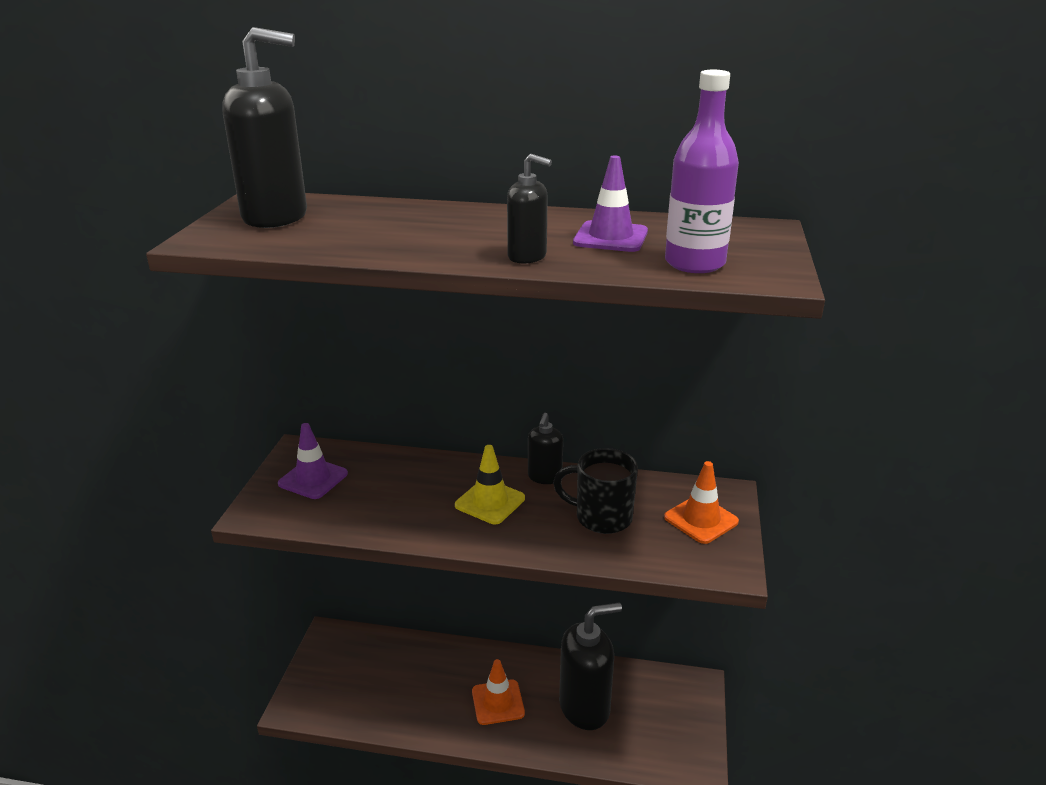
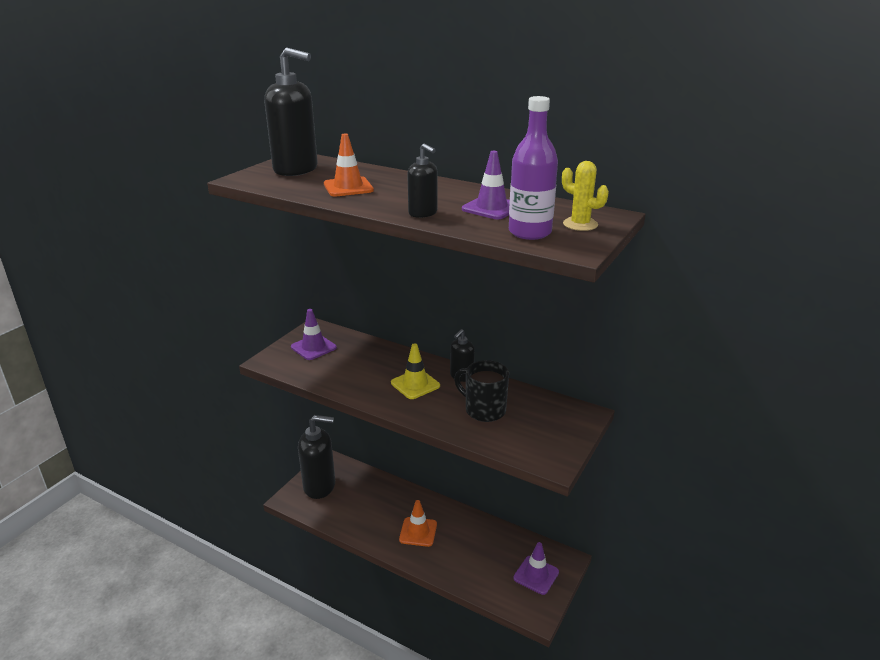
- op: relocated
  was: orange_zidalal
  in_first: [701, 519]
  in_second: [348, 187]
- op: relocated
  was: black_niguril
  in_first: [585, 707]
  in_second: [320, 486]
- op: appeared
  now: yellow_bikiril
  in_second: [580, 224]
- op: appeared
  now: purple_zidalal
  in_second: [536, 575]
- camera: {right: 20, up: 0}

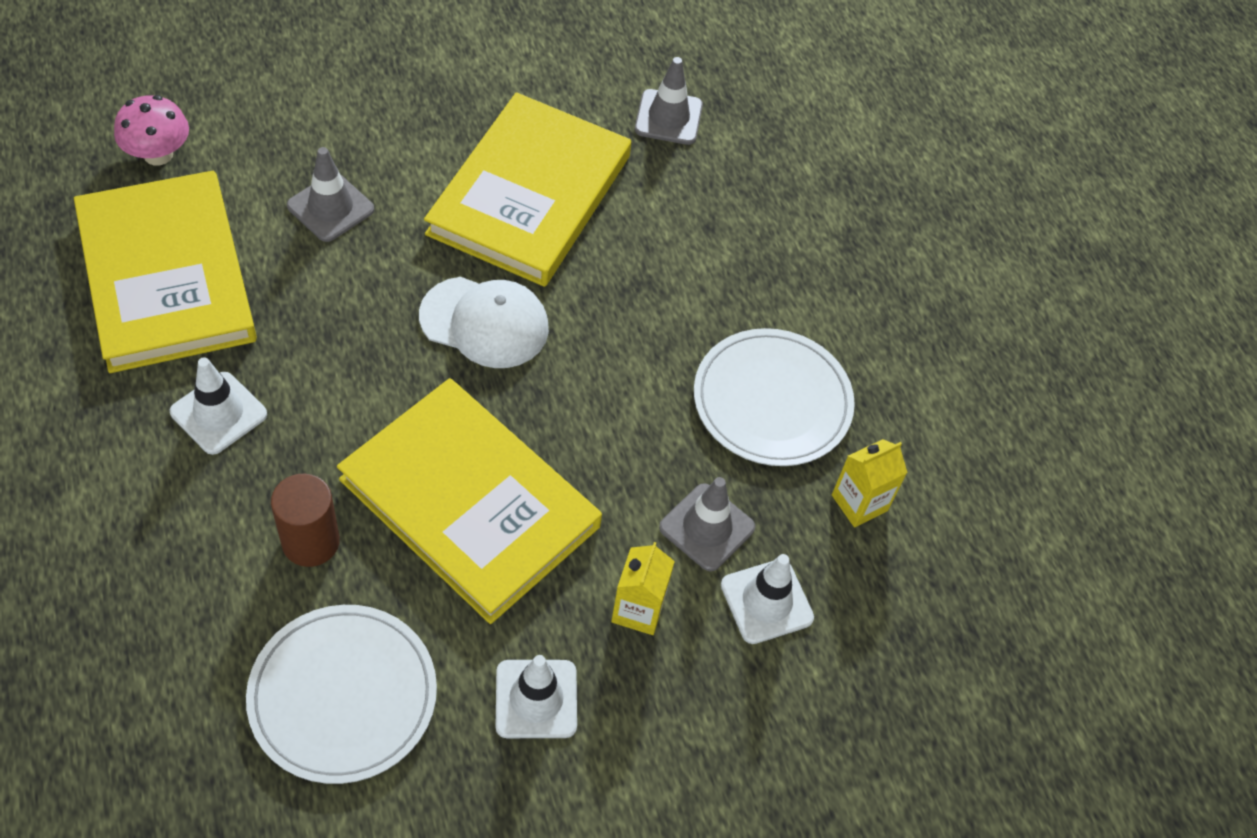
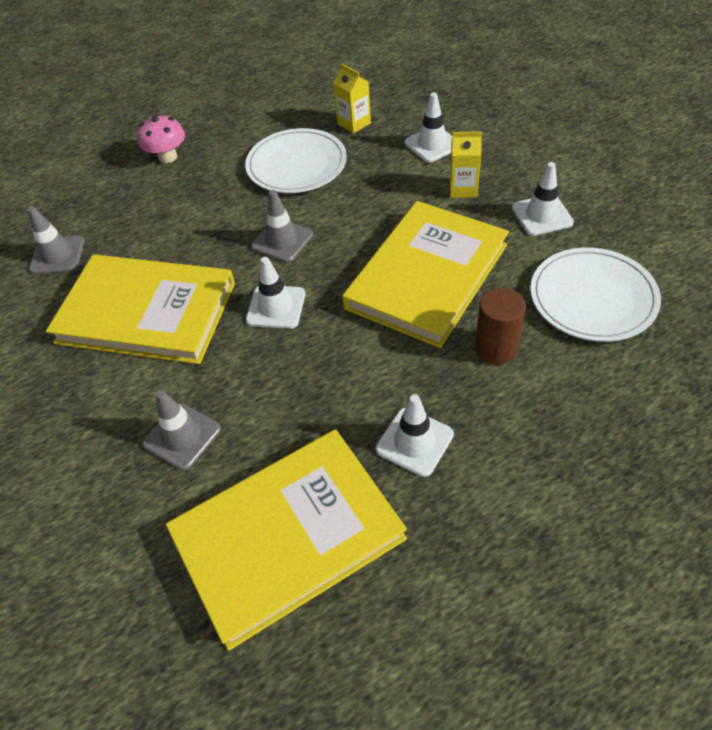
- op: relocated
  was: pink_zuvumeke
  in_first: [158, 154]
  in_second: [168, 157]
- op: exchanged
  was: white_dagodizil
  now: white_zidalal
  in_first: [484, 322]
  in_second: [276, 307]
- op: relocated
  was: grey_zidalal
  in_first: [707, 527]
  in_second: [282, 241]
- camera: {right: -90, up: -5}

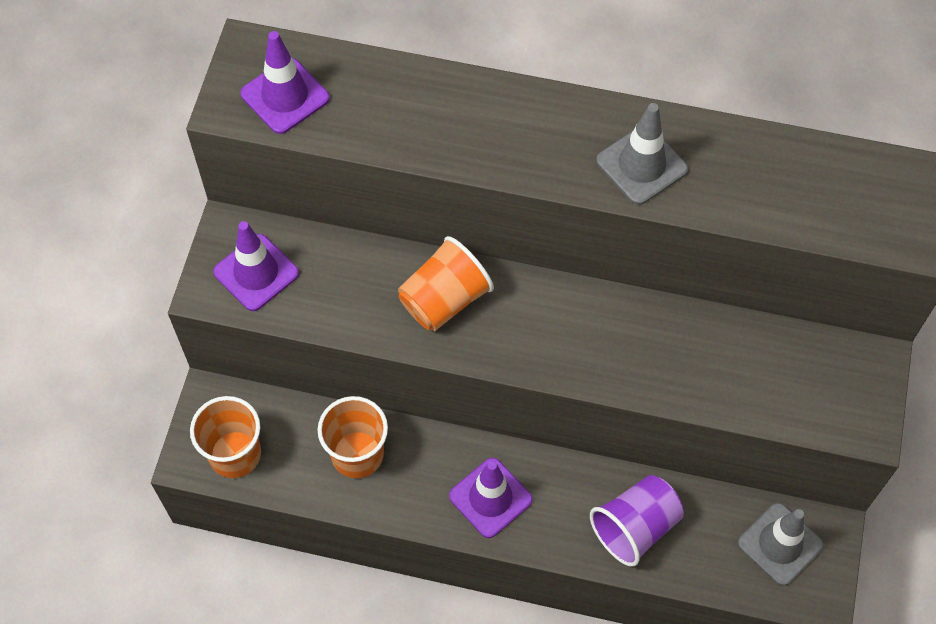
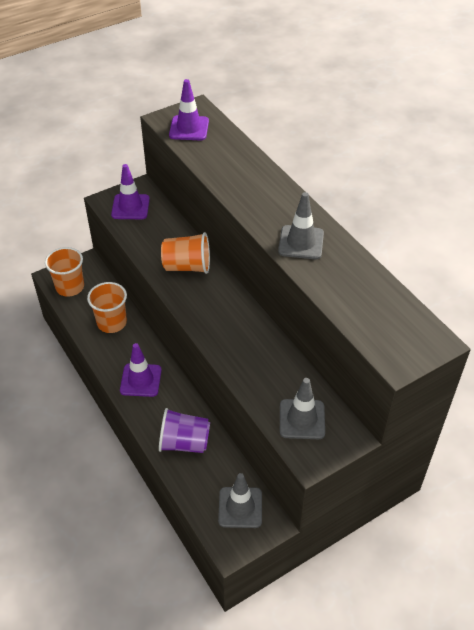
- op: appeared
  now: grey_zidalal
  in_second: [302, 419]
- camera: {right: 45, up: -15}

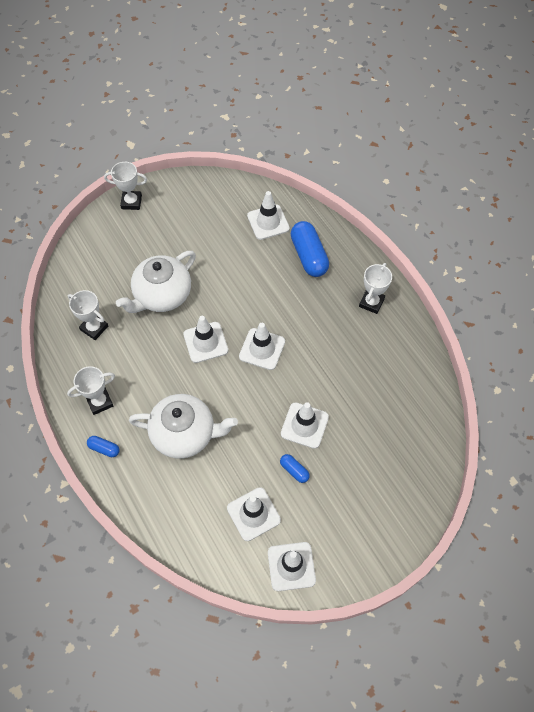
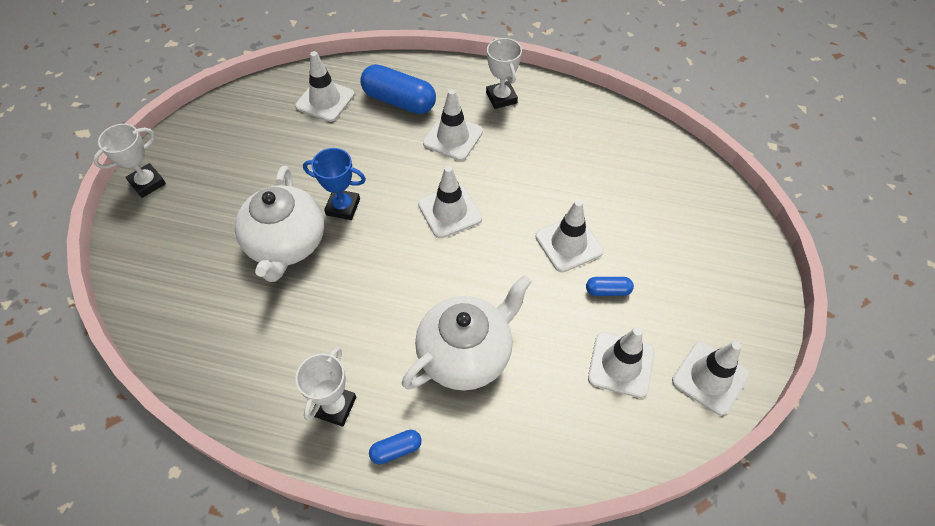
- op: missing
  was: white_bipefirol
  in_first: [94, 328]
- op: relocated
  was: white_zidalal
  in_first: [205, 342]
  in_second: [453, 137]
- op: appeared
  now: blue_bipefirol
  in_second: [343, 207]
- camera: {right: -45, up: -5}

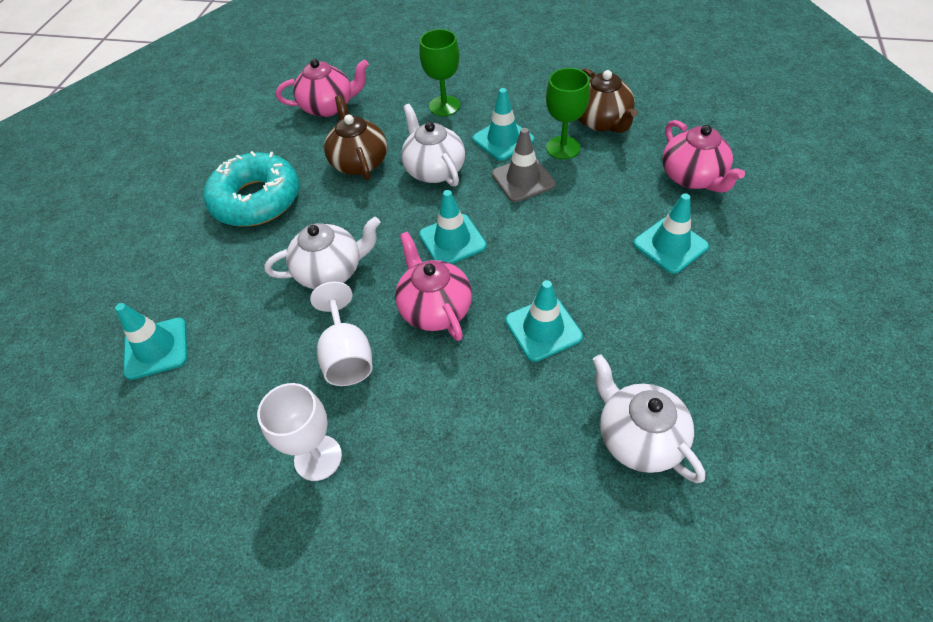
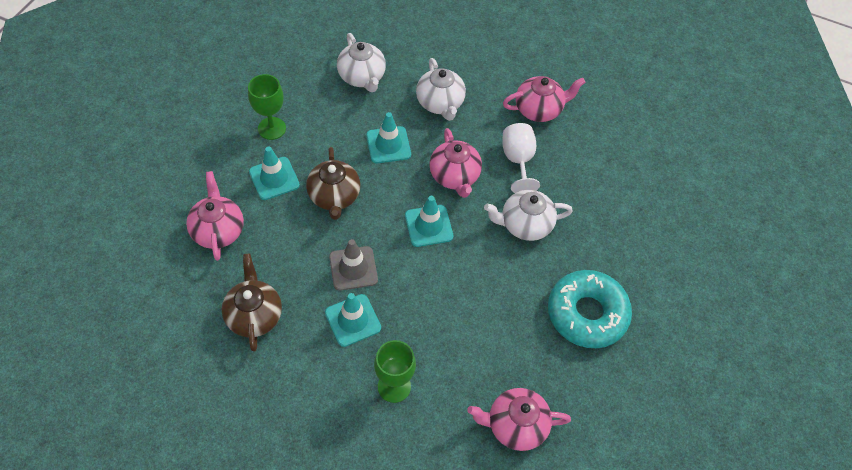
- op: relocated
  was: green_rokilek
  in_first: [563, 148]
  in_second: [272, 128]
- op: relocated
  was: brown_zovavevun
  in_first: [359, 162]
  in_second: [334, 196]
- op: relocated
  was: white_zovavevun
  in_first: [434, 170]
  in_second: [440, 103]
- op: missing
  was: turquoise_zidalal
  in_first: [156, 348]
- op: exchanged
  was: white_rokilek
  now: pink_zovavevun
  in_first: [318, 458]
  in_second: [539, 109]
- camera: {right: -175, up: 5}

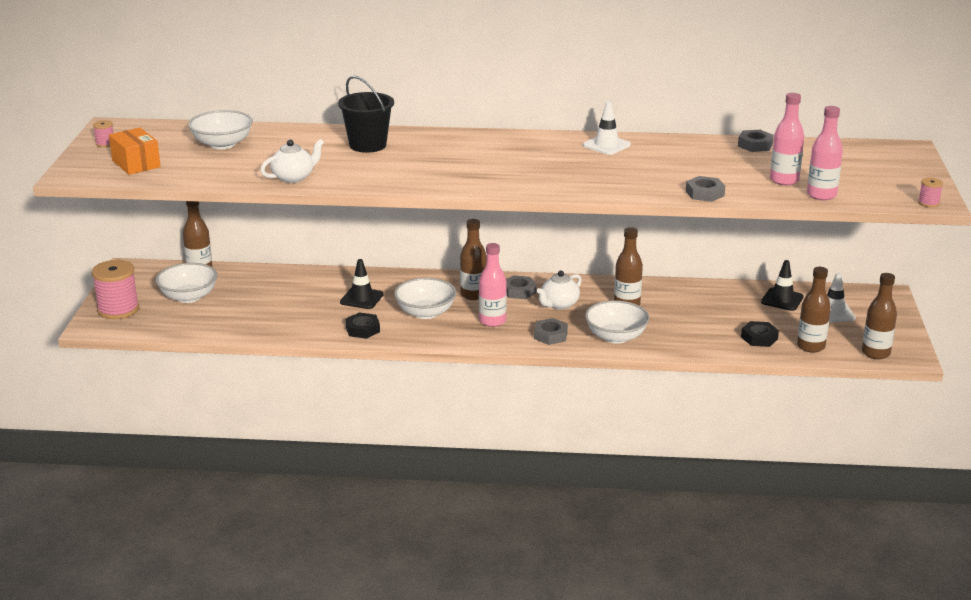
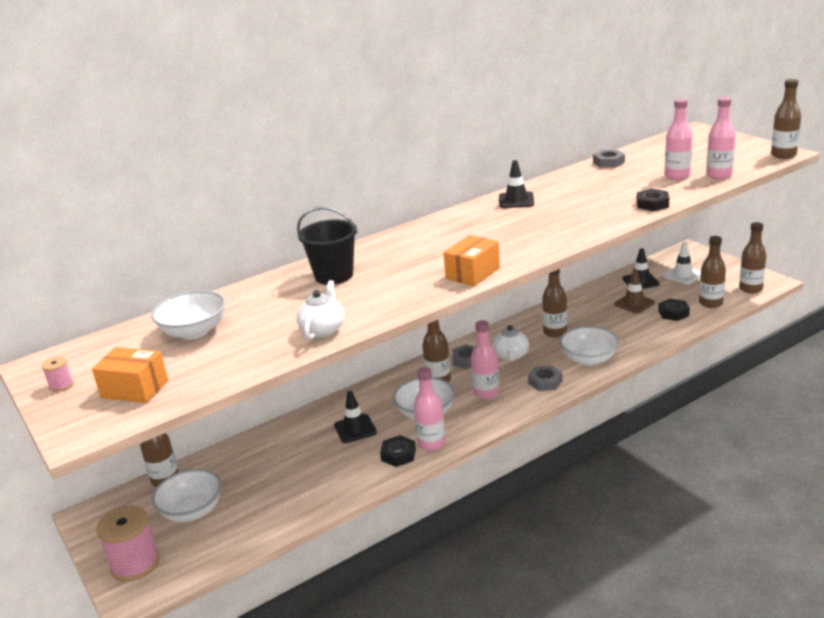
- op: colour
  was: white_zidalal
  now: black_zidalal
  in_first: [606, 145]
  in_second: [516, 200]
- op: colour
  was: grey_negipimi
  now: black_negipimi
  in_first: [705, 193]
  in_second: [652, 204]
- op: exchanged
  was: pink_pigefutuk
  now: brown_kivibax
  in_first: [928, 203]
  in_second: [783, 155]
- op: appeared
  now: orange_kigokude
  in_second: [472, 273]
- op: appeared
  now: brown_zidalal
  in_second: [634, 303]
- op: appeared
  now: pink_kivibax
  in_second: [431, 443]
- camera: {right: -35, up: 0}

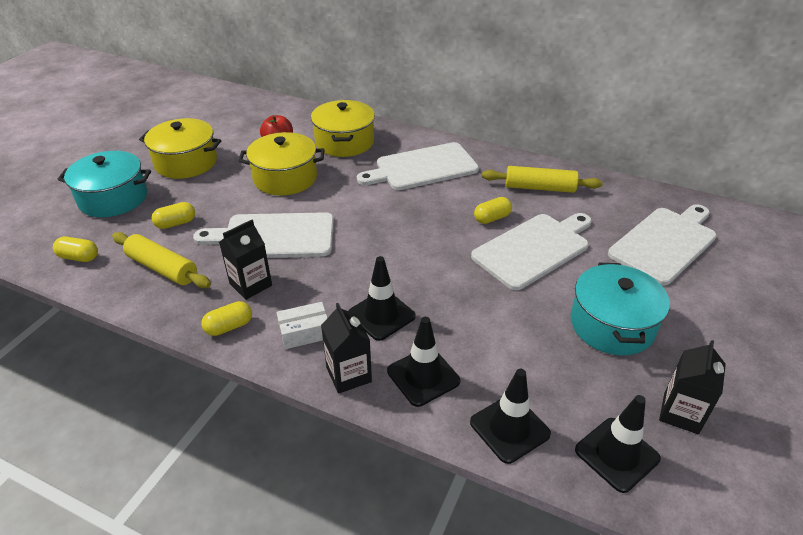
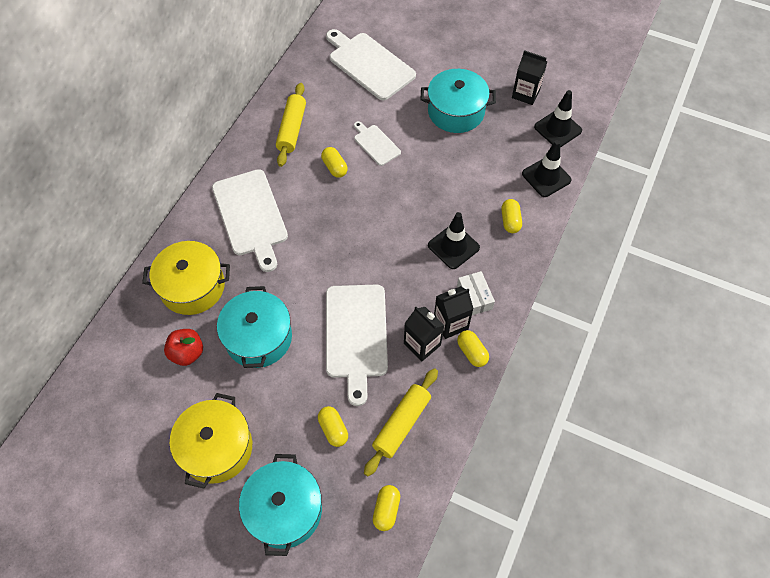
- op: colour
  was: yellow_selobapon
  now: turquoise_selobapon
  in_first: [285, 178]
  in_second: [258, 337]
- op: size
  was: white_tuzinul
  in_first: [534, 249]
  in_second: [376, 144]
  ratio: 0.53
- op: relocated
  was: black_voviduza
  in_first: [349, 375]
  in_second: [451, 323]
- op: exchanged
  was: black_zidalal
  now: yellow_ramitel
  in_first: [423, 376]
  in_second: [510, 221]
- camera: {right: -90, up: 20}

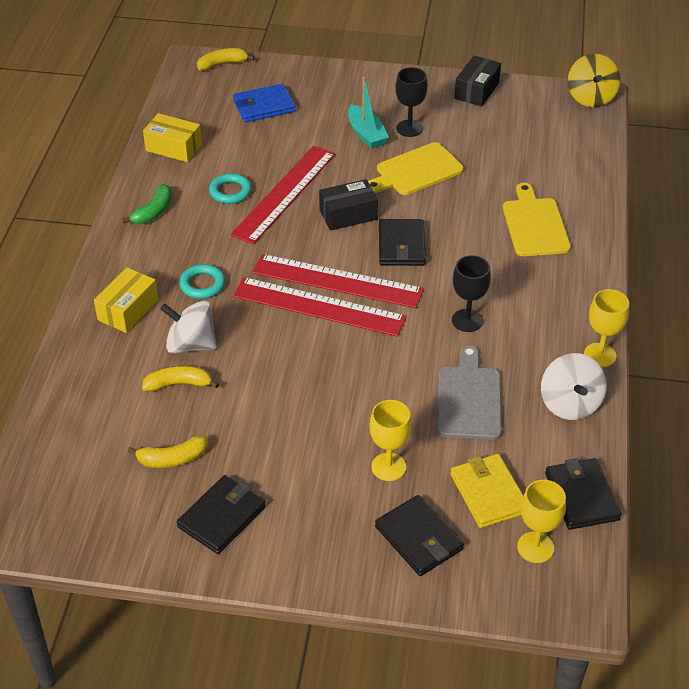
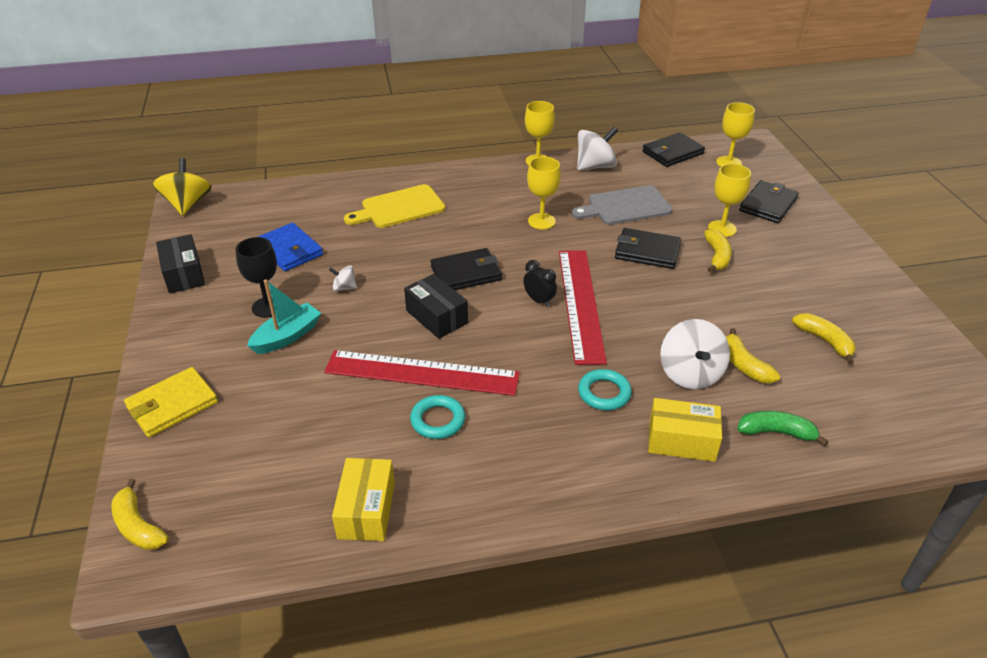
- op: spun
  was: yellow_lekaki
  in_first: [591, 97]
  in_second: [187, 204]
  clockwise: -75
- op: spun
  was: black_kigokude
  in_first: [476, 90]
  in_second: [184, 274]
  clockwise: 60
- op: relocated
  was: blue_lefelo
  in_first: [264, 106]
  in_second: [289, 250]
- op: exchanged
  was: yellow_tuzinul
  now: white_lekaki
  in_first: [416, 171]
  in_second: [344, 287]
- op: relocated
  was: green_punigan
  in_first: [153, 211]
  in_second: [776, 432]
- op: exchanged
  was: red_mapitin
  now: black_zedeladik
  in_first: [337, 281]
  in_second: [539, 300]
- op: colour
  was: black_rokilek
  now: yellow_rokilek
  in_first: [467, 320]
  in_second: [541, 221]
- op: relocated
  was: yellow_lefelo
  in_first: [488, 493]
  in_second: [172, 405]
- op: relocated
  was: black_lefelo
  in_first: [222, 517]
  in_second: [647, 251]
- op: appeared
  now: yellow_punigan
  in_second: [717, 256]
- camera: {right: -110, up: -5}

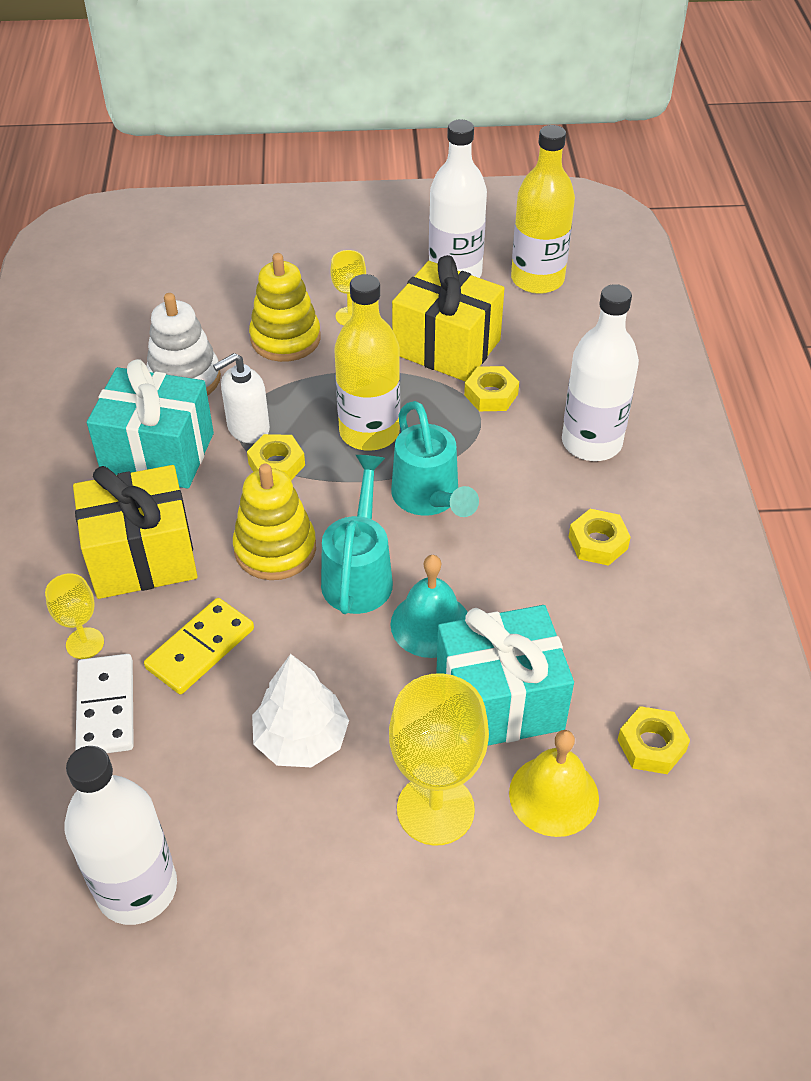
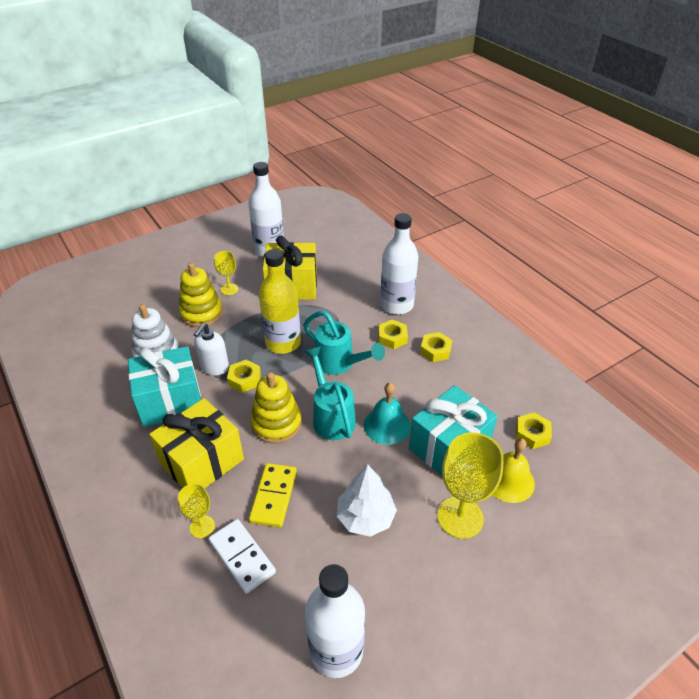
- op: missing
  was: yellow_kivibax
  in_first: [537, 279]
- op: relocated
  was: yellow_negipimi
  in_first: [491, 394]
  in_second: [392, 337]
- camera: {right: -30, up: -5}

